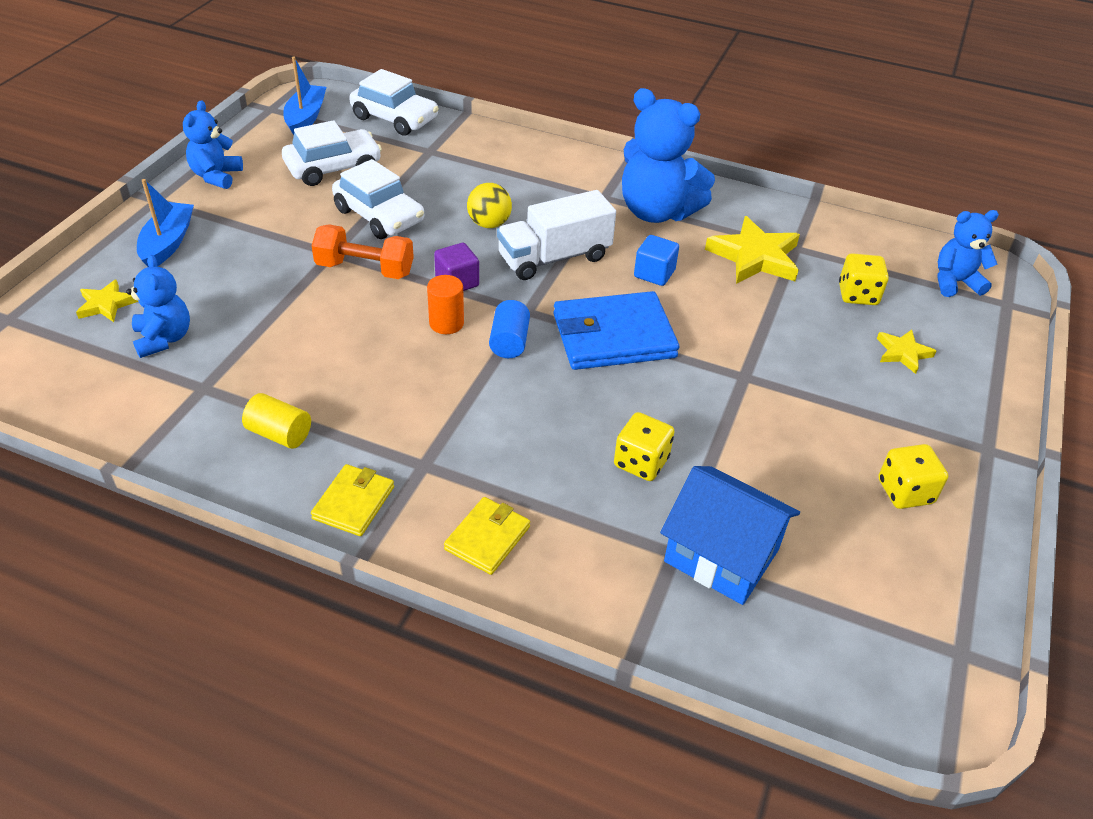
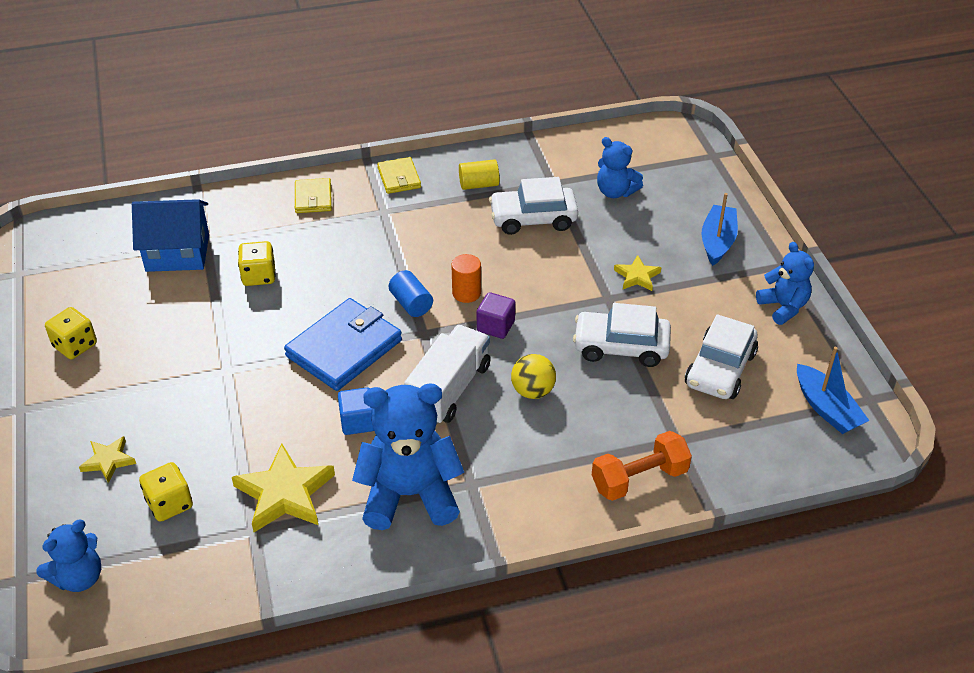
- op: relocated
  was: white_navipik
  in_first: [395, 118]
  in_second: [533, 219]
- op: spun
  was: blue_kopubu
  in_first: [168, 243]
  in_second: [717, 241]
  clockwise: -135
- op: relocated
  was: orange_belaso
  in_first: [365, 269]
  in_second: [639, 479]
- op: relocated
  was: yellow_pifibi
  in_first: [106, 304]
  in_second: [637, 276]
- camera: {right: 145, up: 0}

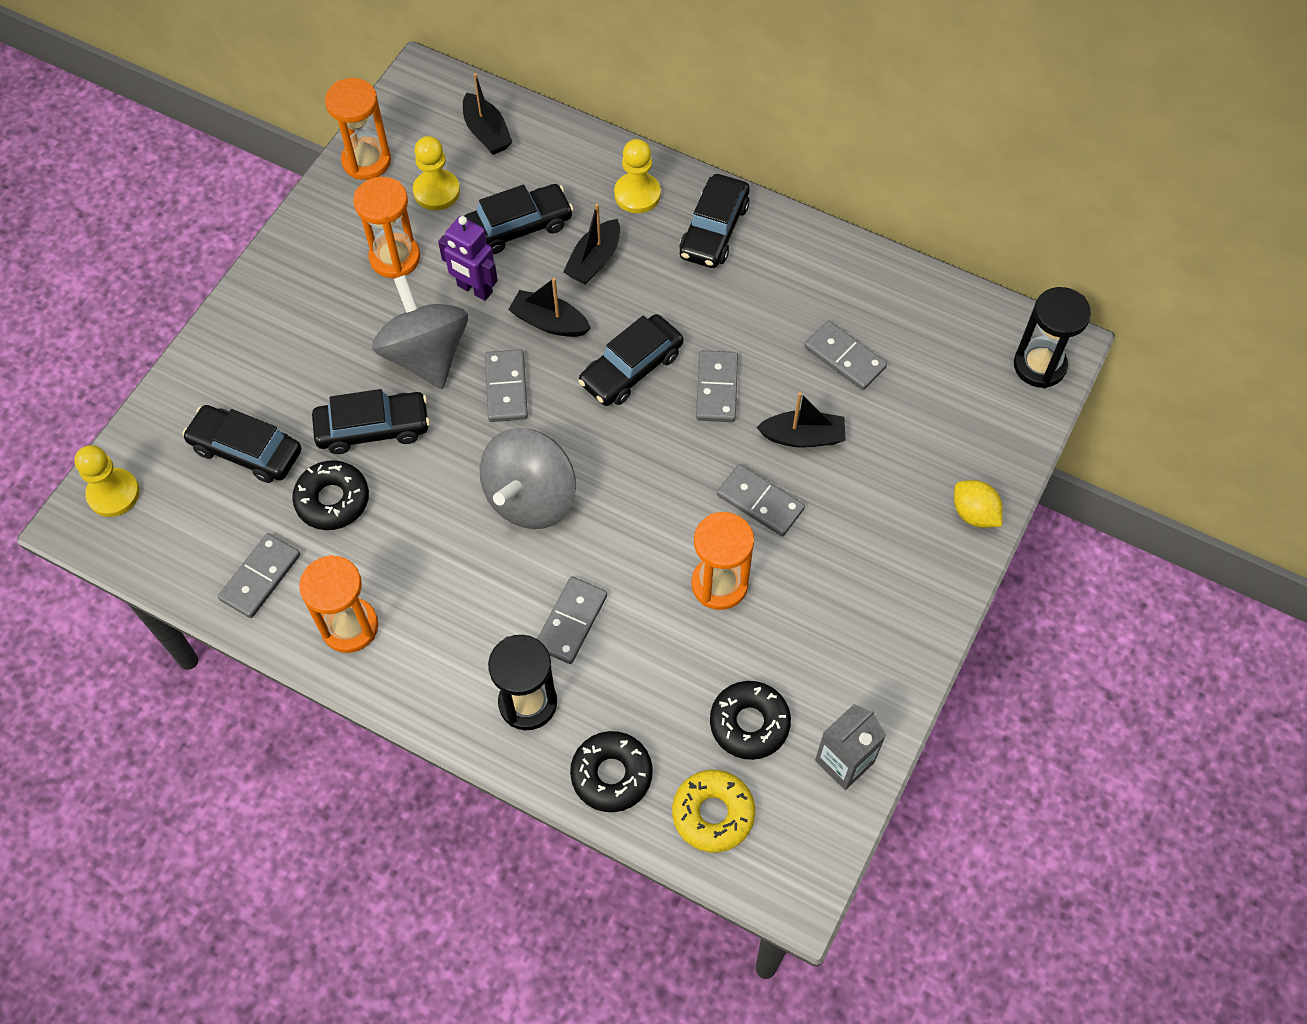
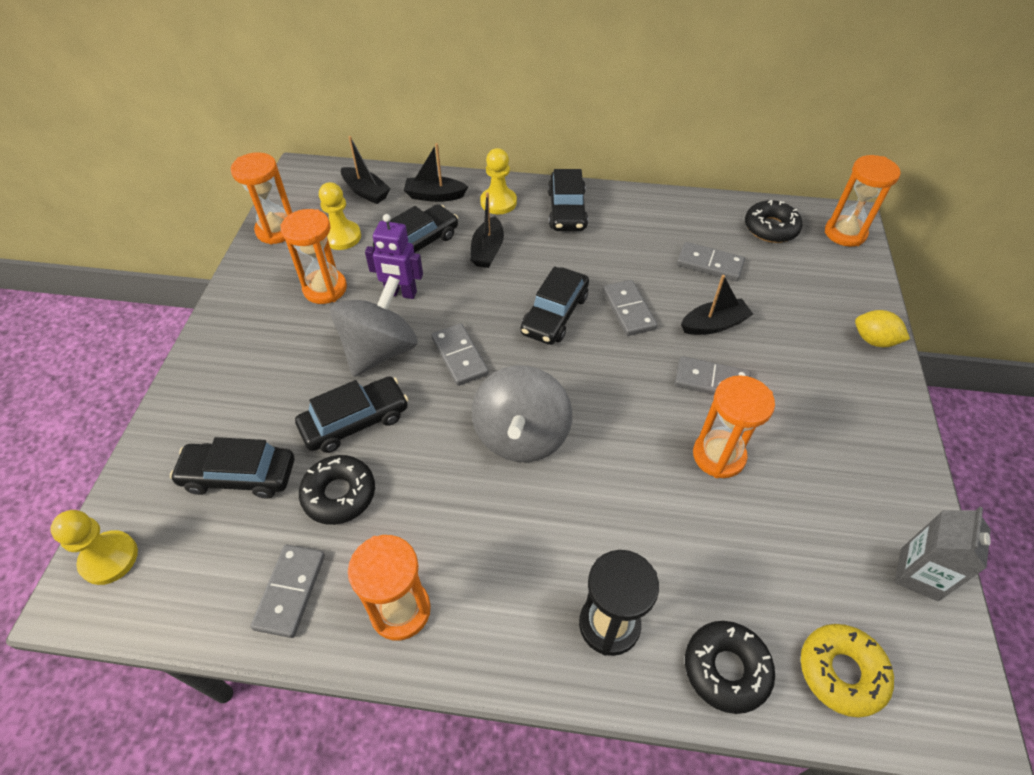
- op: spun
  was: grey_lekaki
  in_first: [426, 354]
  in_second: [379, 350]
  clockwise: 75
- op: relocated
  was: black_kopubu
  in_first: [549, 322]
  in_second: [435, 196]
- op: colour
  was: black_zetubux
  now: orange_zetubux
  in_first: [1039, 366]
  in_second: [845, 233]
- op: missing
  was: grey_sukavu
  in_first: [571, 622]
- op: relocated
  was: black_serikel
  in_first: [749, 723]
  in_second: [770, 228]
- camera: {right: -20, up: -10}

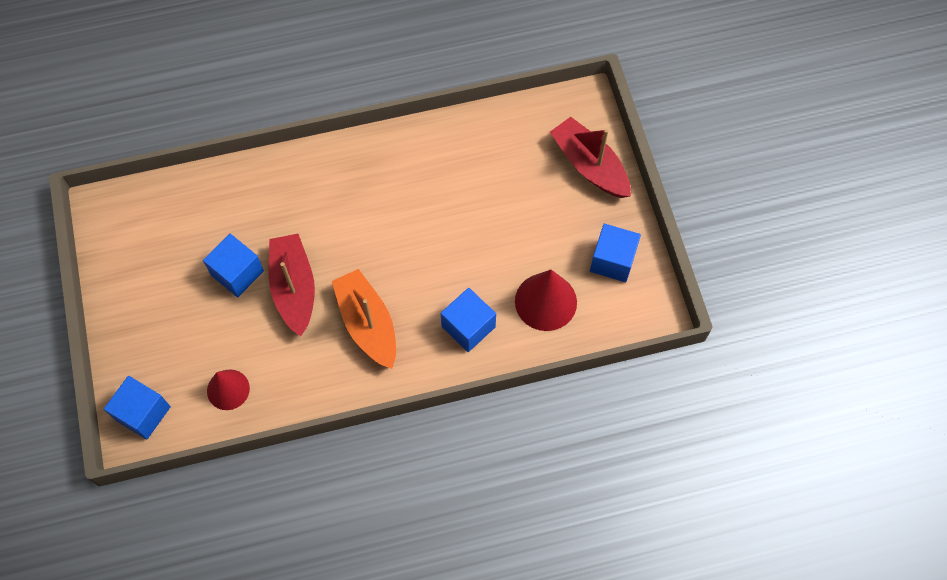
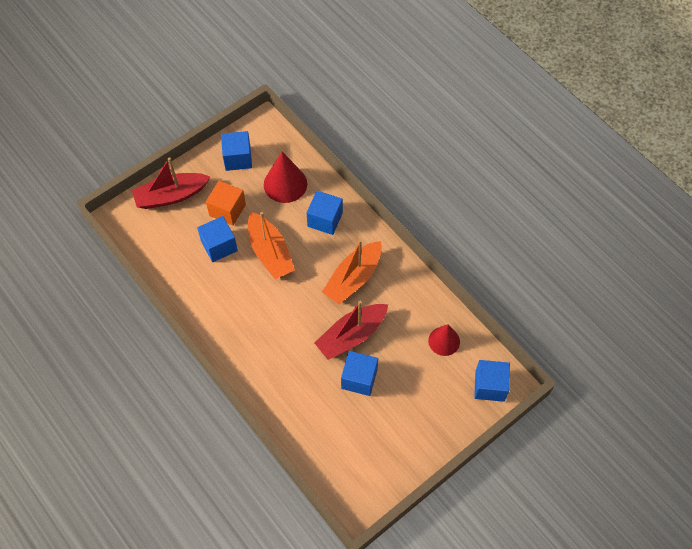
- op: spun
  was: red_kopubu
  in_first: [589, 165]
  in_second: [171, 196]
  clockwise: 45
- op: appeared
  now: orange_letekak
  in_second: [227, 210]
- op: appeared
  now: orange_kopubu
  in_second: [270, 252]
- op: appeared
  now: blue_letekak
  in_second: [219, 246]
- camera: {right: -115, up: -5}

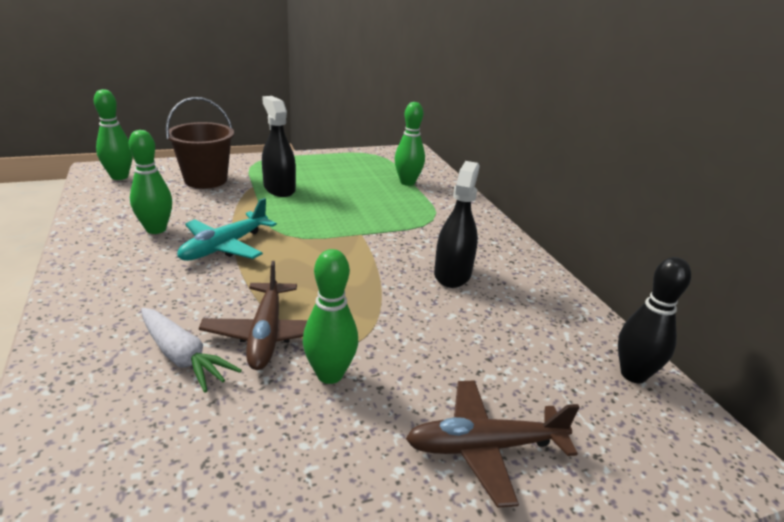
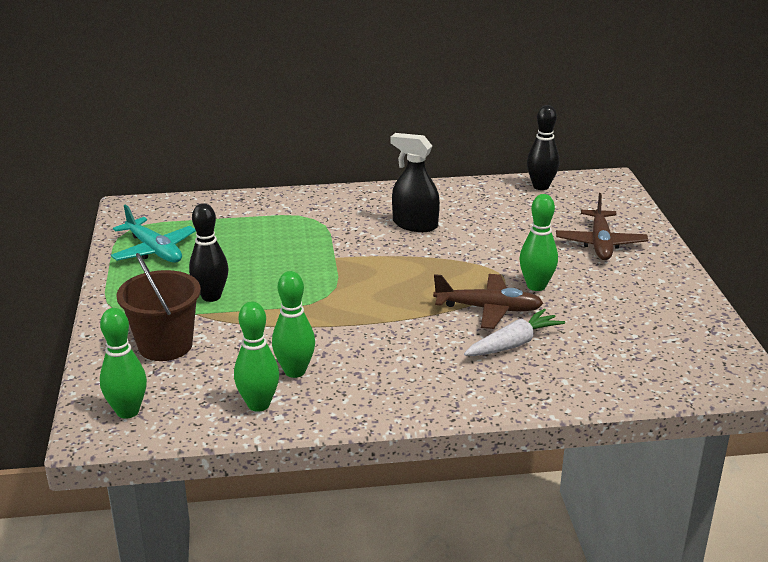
- op: exchanged
  was: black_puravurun
  now: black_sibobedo
  in_first: [279, 188]
  in_second: [211, 296]
- op: relocated
  was: green_sibobedo
  in_first: [407, 182]
  in_second: [258, 404]
- op: relocated
  was: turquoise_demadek
  in_first: [225, 246]
  in_second: [154, 250]
- camera: {right: -75, up: 0}

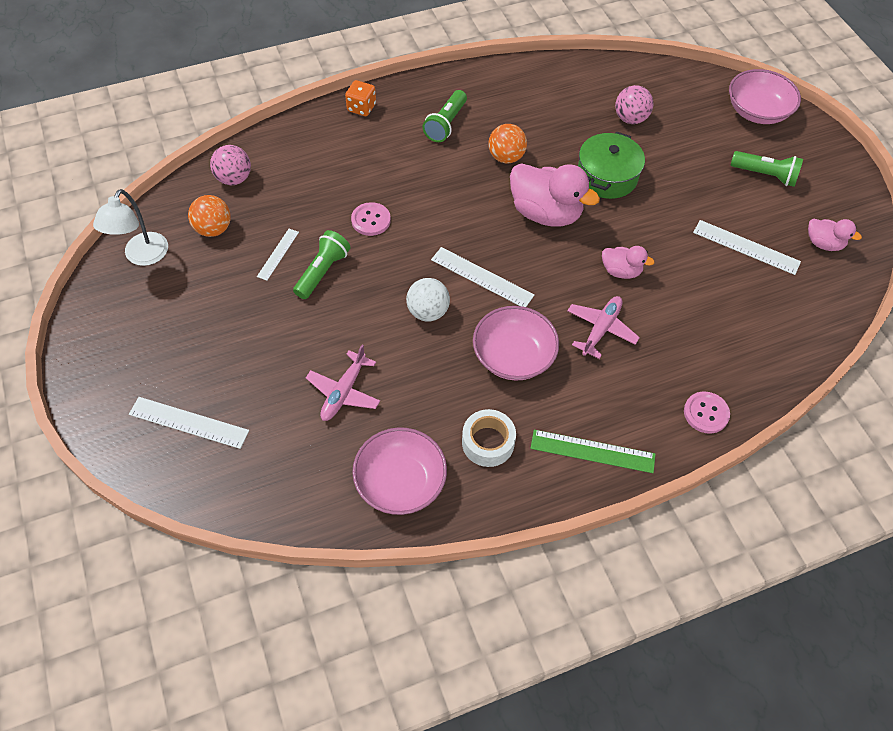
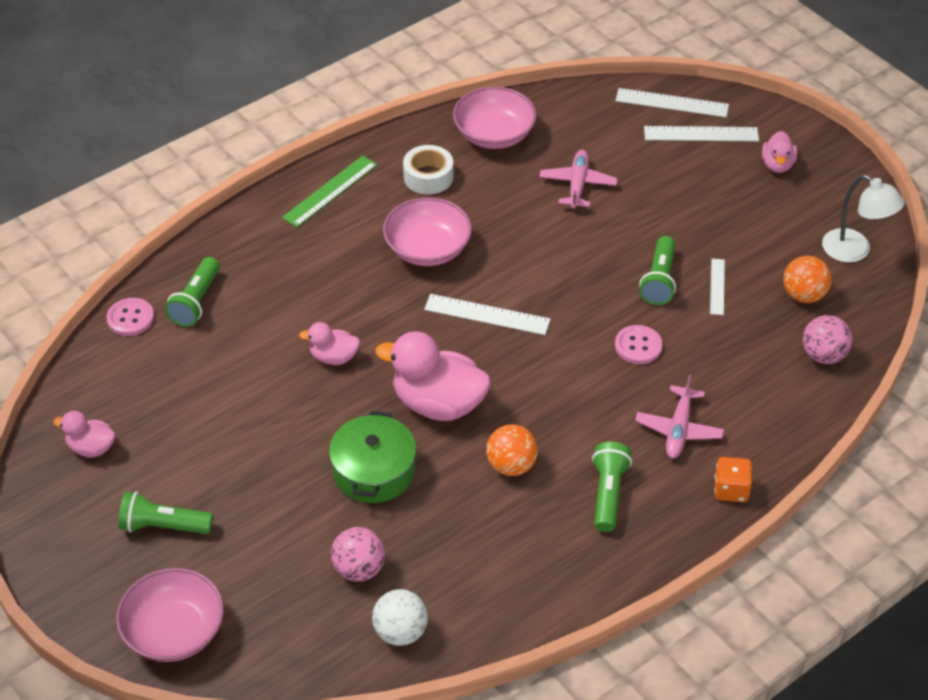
- op: spun
  was: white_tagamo
  in_first: [142, 256]
  in_second: [854, 251]
  clockwise: 135
- op: relocated
  was: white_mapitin
  in_first: [746, 247]
  in_second: [672, 103]
- op: relocated
  was: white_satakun
  in_first: [428, 312]
  in_second: [400, 632]
- op: relocated
  was: pink_demadek
  in_first: [601, 329]
  in_second: [678, 429]
- op: relocated
  was: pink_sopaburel
  in_first: [706, 413]
  in_second: [130, 318]
- op: spun
  was: green_mapitin
  in_first: [592, 451]
  in_second: [330, 191]
  clockwise: -45
- op: appeared
  now: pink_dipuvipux
  in_second: [777, 165]
- op: appeared
  now: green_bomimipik
  in_second: [196, 301]
- camera: {right: 165, up: -10}

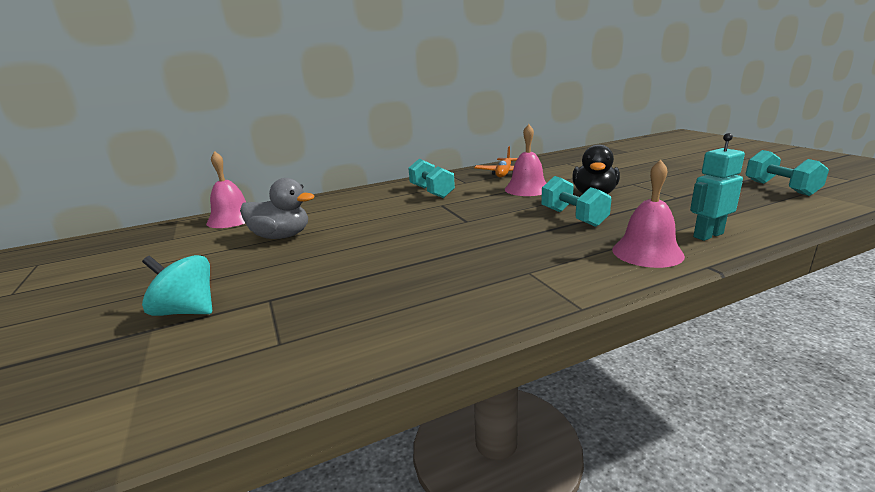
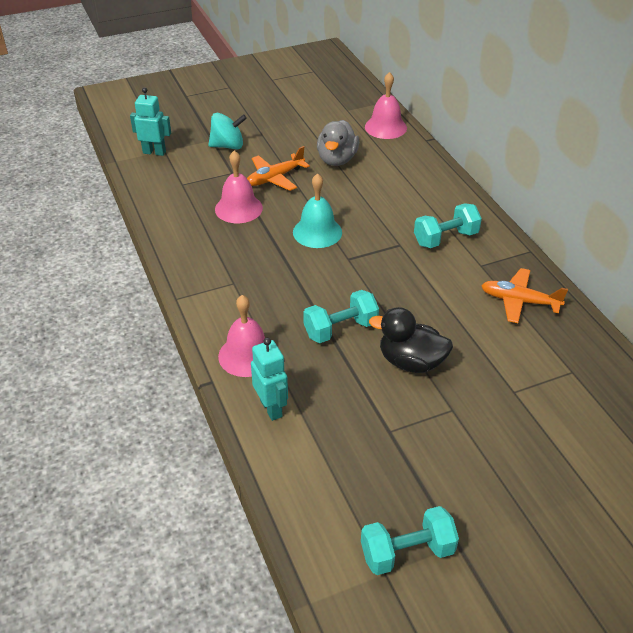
- op: relocated
  was: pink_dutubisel
  in_first: [527, 189]
  in_second: [238, 208]
- op: spun
  was: turquoise_lekaki
  in_first: [187, 311]
  in_second: [228, 146]
  clockwise: 60
- op: appeared
  now: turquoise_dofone
  in_second: [154, 152]
- op: appeared
  now: orange_demadek
  in_second: [275, 178]
- op: appeared
  now: turquoise_dutubisel
  in_second: [317, 232]
- camera: {right: 90, up: 20}

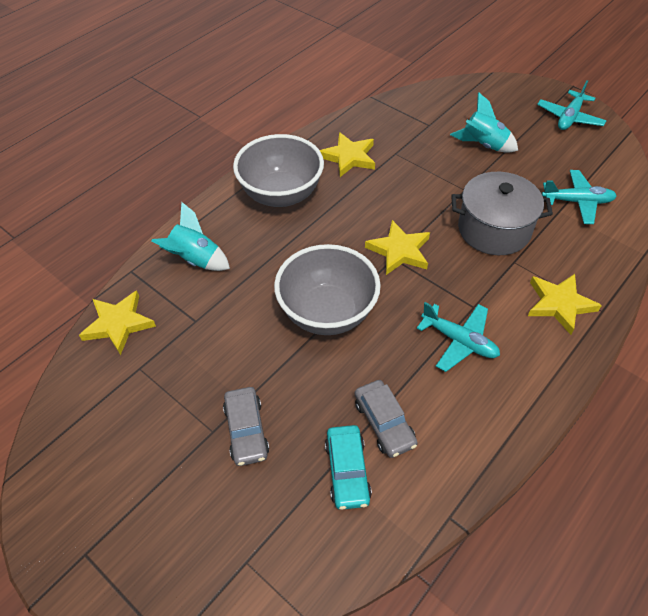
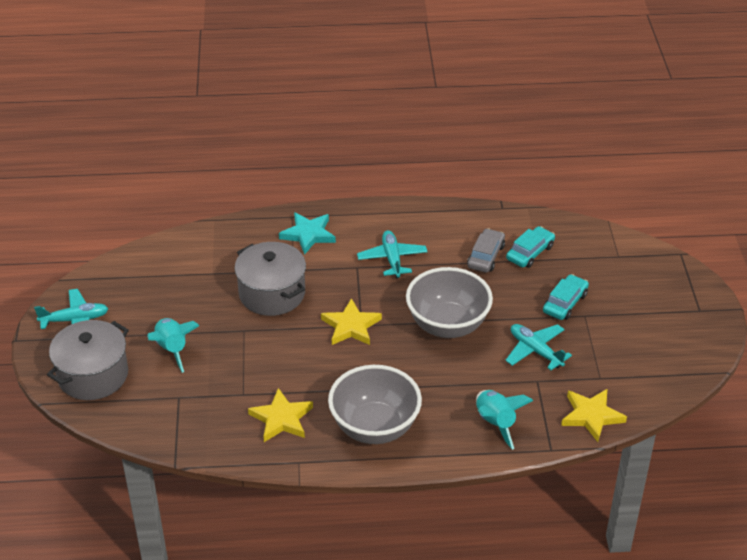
- op: relocated
  was: turquoise_demadek
  in_first: [577, 202]
  in_second: [535, 351]
- op: colour
  was: yellow_pifibi
  now: turquoise_pifibi
  in_first: [559, 304]
  in_second: [308, 234]
- op: colour
  was: grey_navipik
  now: turquoise_navipik
  in_first: [246, 430]
  in_second: [565, 303]
- op: appeared
  now: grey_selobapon
  in_second: [93, 375]
- camera: {right: -135, up: -10}

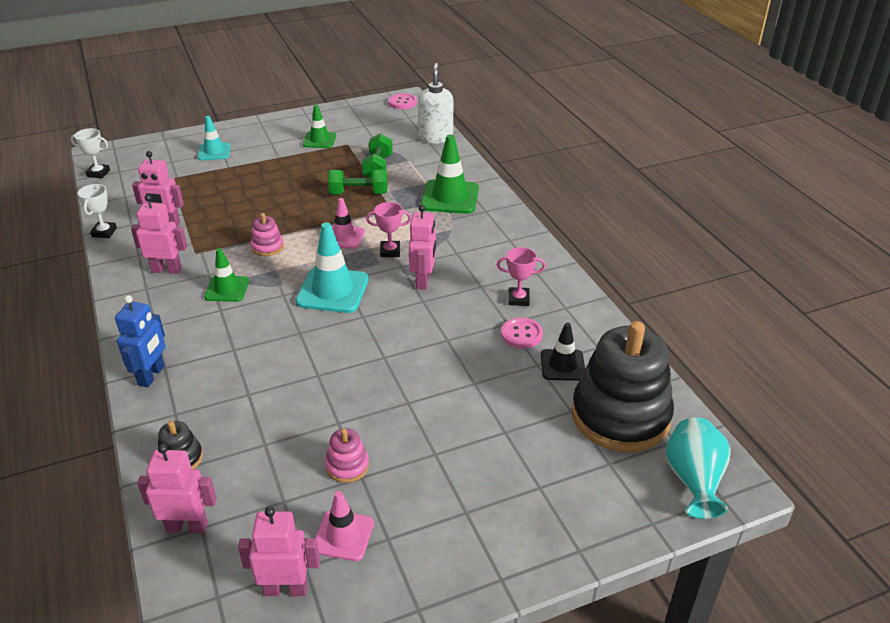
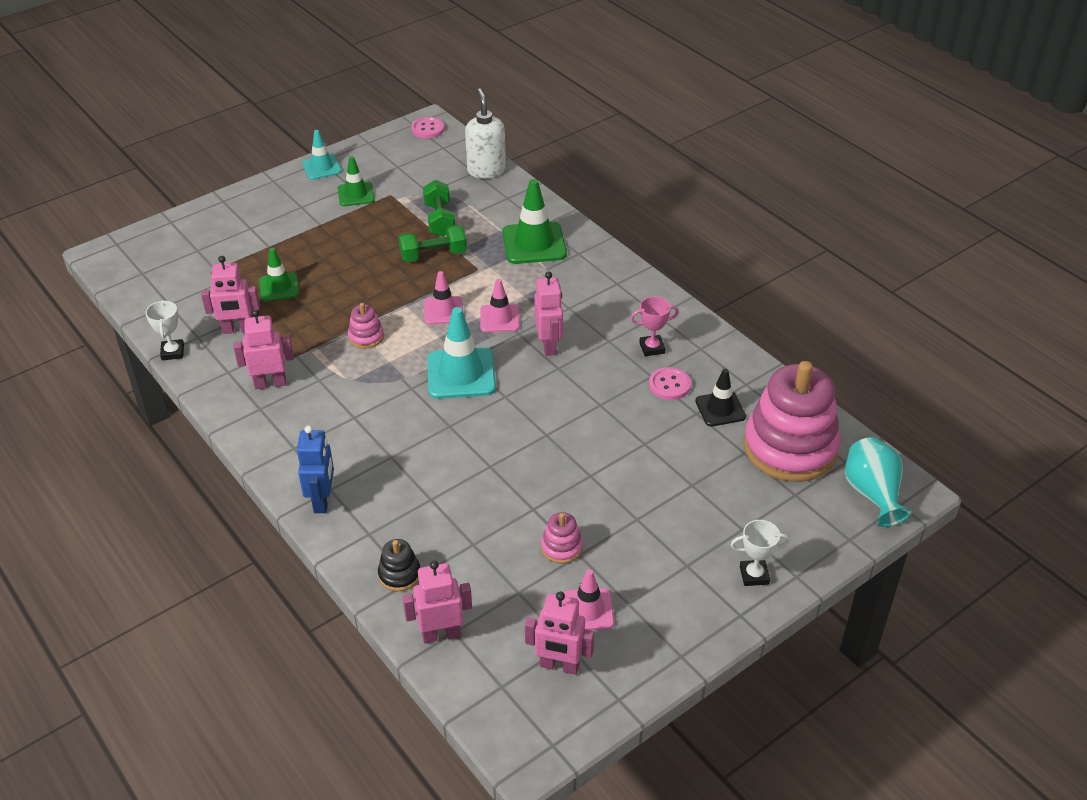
- op: relocated
  was: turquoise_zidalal
  in_first: [214, 152]
  in_second: [322, 167]
- op: relocated
  was: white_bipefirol
  in_first: [98, 173]
  in_second: [754, 575]
- op: exchanged
  was: pink_bipefirol
  now: pink_zidalal
  in_first: [390, 251]
  in_second: [499, 318]
- op: relocated
  was: green_zidalal
  in_first: [227, 289]
  in_second: [279, 287]
- op: colour
  was: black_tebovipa
  now: pink_tebovipa
  in_first: [620, 416]
  in_second: [790, 448]
- op: spun
  was: pink_dofone
  in_first: [286, 589]
  in_second: [559, 666]
  clockwise: -150
- camera: {right: -15, up: 5}

